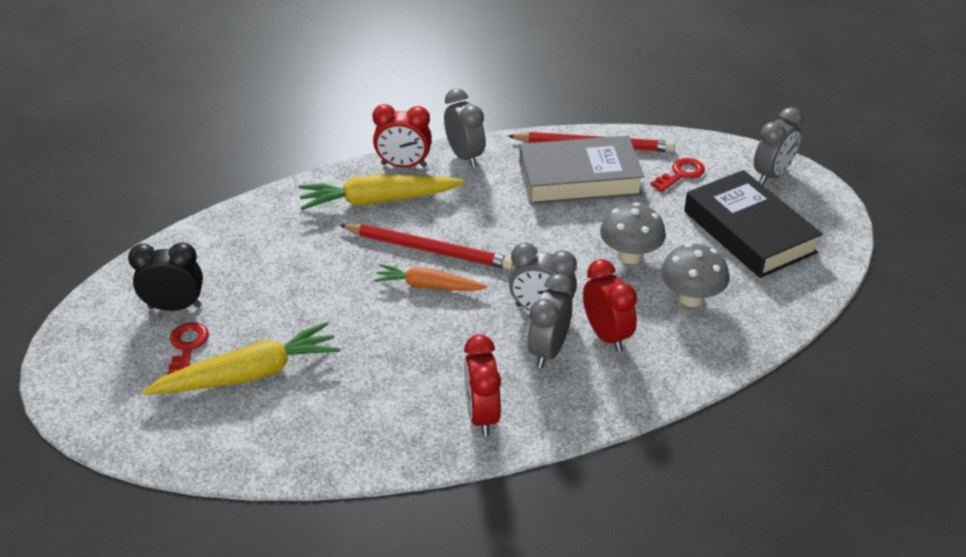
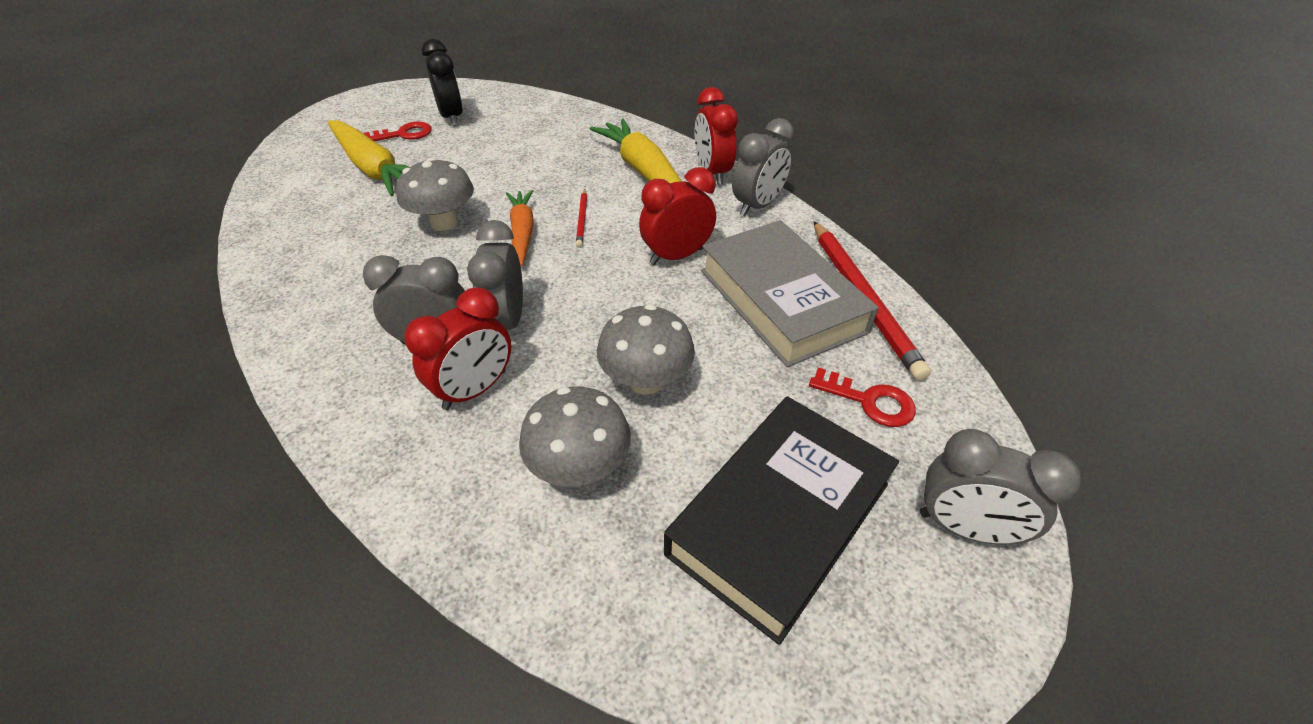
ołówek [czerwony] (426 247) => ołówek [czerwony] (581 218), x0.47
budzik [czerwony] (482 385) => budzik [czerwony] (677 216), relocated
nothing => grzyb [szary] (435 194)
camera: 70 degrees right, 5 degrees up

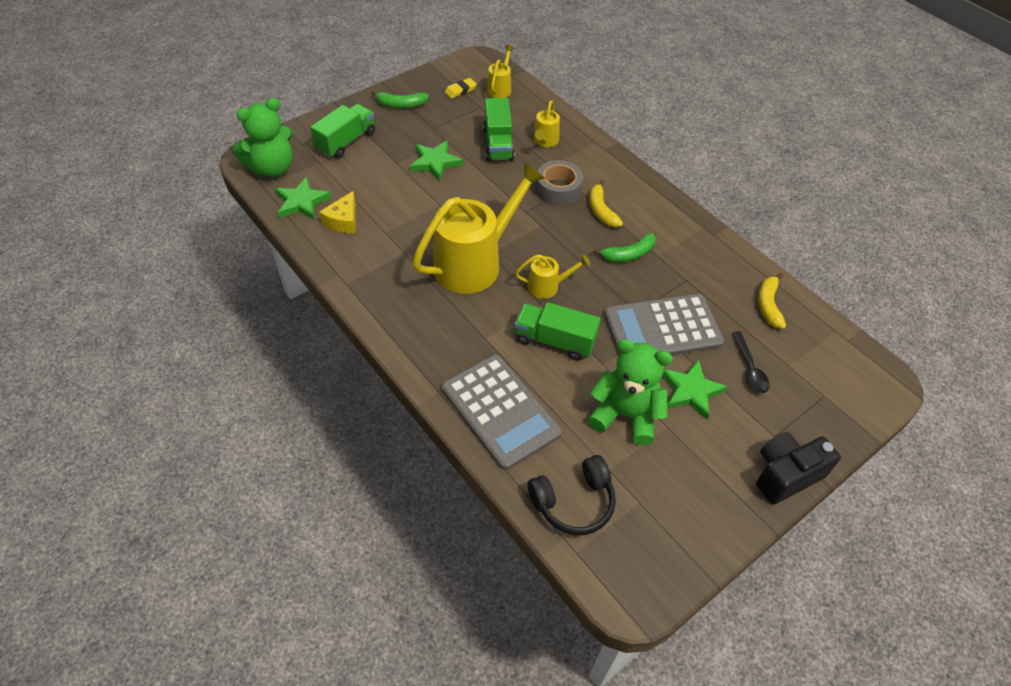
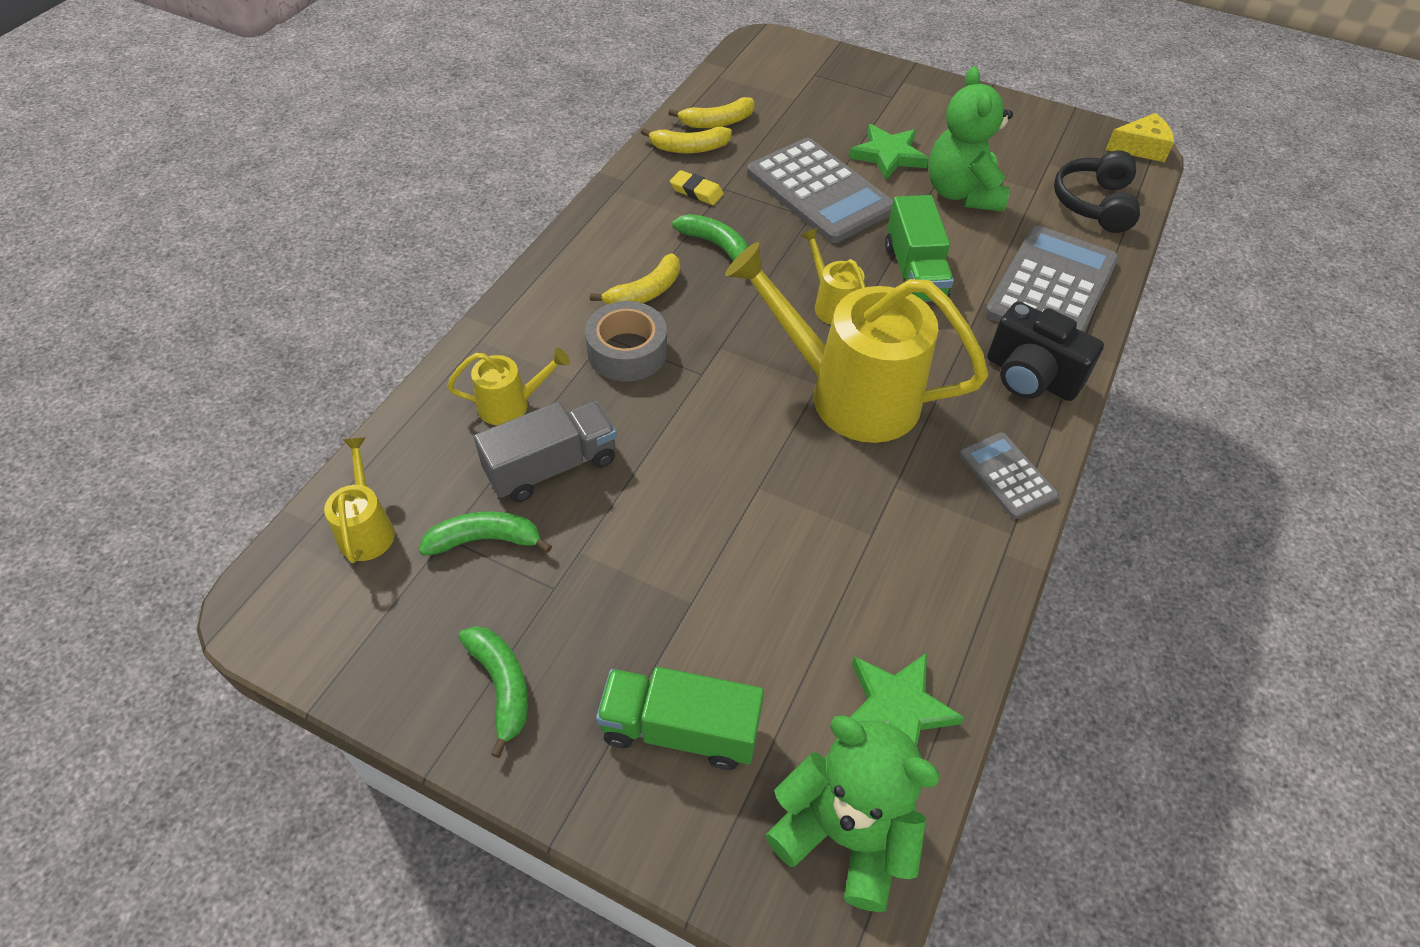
ser [żółty] (337 212) => ser [żółty] (1140 137), relocated
gwiazda [zielony] (436 161) => nothing
gumka do mazania [żółty] (461 88) => gumka do mazania [żółty] (697 187), relocated
ciężarówka [zielony] (499 129) => ciężarówka [szary] (545 451)
konewka [żółty] (500 71) => konewka [żółty] (359 500), 90 degrees clockwise
słuchawki [czarny] (572 495) => słuchawki [czarny] (1097 191), 120 degrees counterclockwise
łyżka [czarny] (750 362) => nothing
aparat fotograficzny [czarny] (798 468) => aparat fotograficzny [czarny] (1045 351), relocated
nothing => banan [zielony] (485 533)
nothing => banan [żółty] (686 140)
nothing => kalkulator [szary] (1009 475)
camera: 115 degrees left, 0 degrees up

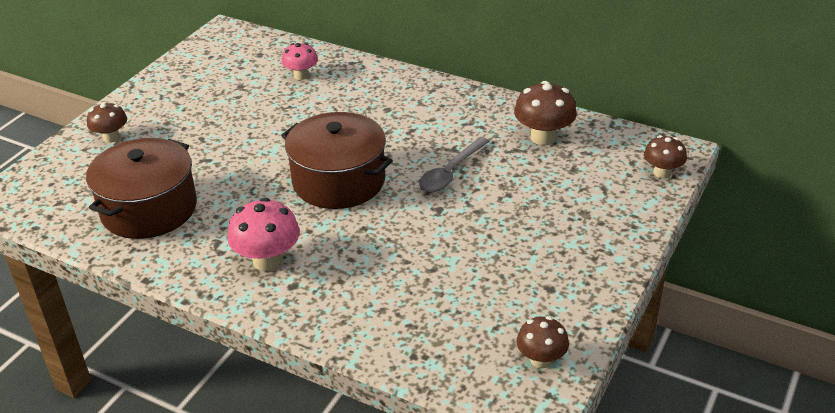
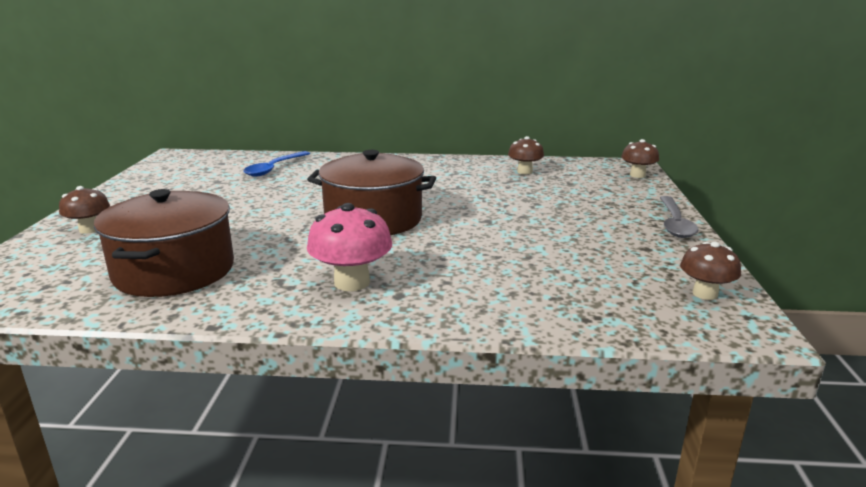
grzyb [różowy] (299 61) => łyżka [niebieski] (276 163)
łyżka [szary] (454 164) => łyżka [szary] (679 217), relocated
grzyb [brązowy] (545 113) => grzyb [brązowy] (526 155), x0.65
camera: 25 degrees left, 15 degrees down

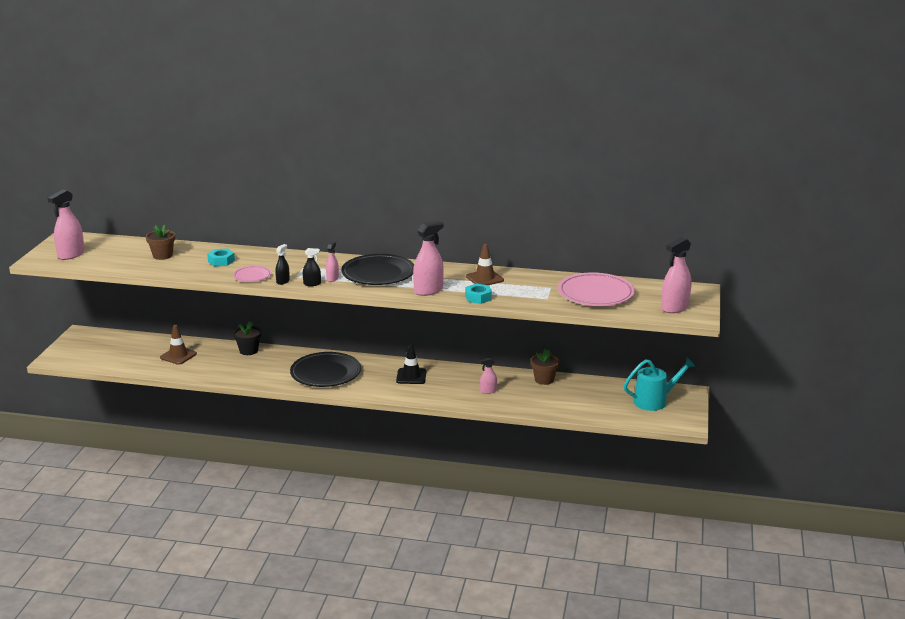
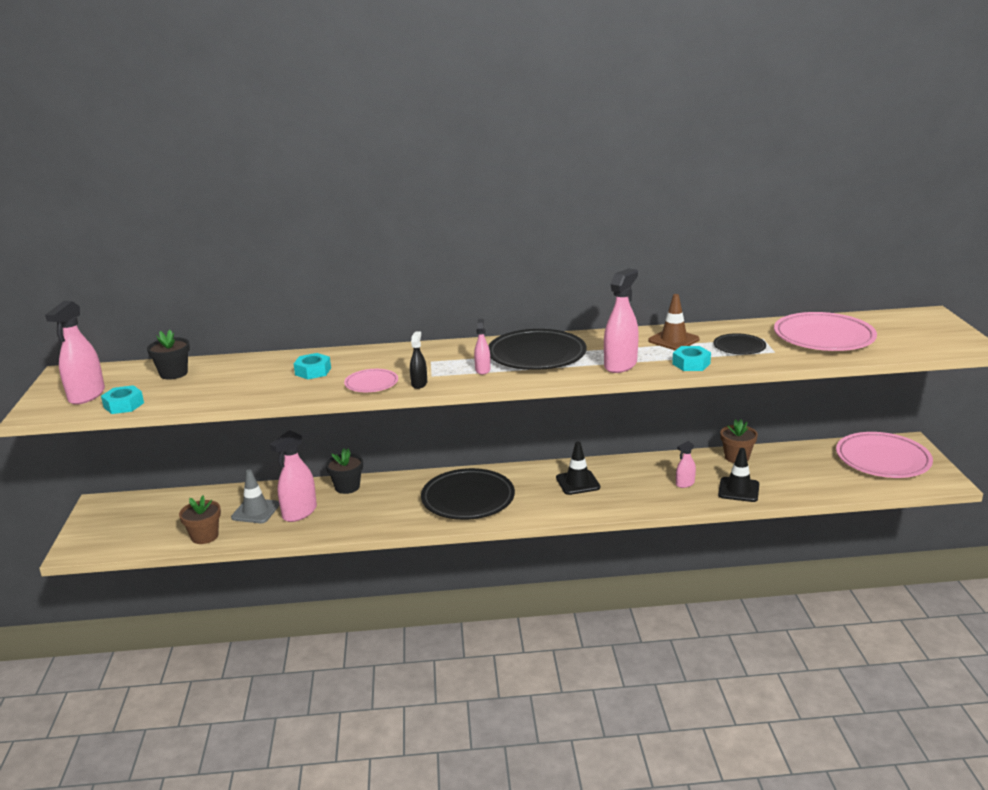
doniczka [brązowy] (160 242) => doniczka [brązowy] (200 520), relocated
pachołek [brązowy] (178 345) => pachołek [szary] (255 496)
spryskiwacz [czarny] (312 267) => nothing
konewka [turkusowy] (660 384) => talerz [różowy] (884 455)
spryskiwacz [różowy] (676 275) => spryskiwacz [różowy] (293 476), relocated
nothing => nakrętka [turkusowy] (122 399)
nothing => doniczka [czarny] (168 355)
nothing => talerz [czarny] (739 344)
nothing => pachołek [czarny] (738 475)
camera: 15 degrees left, 0 degrees up

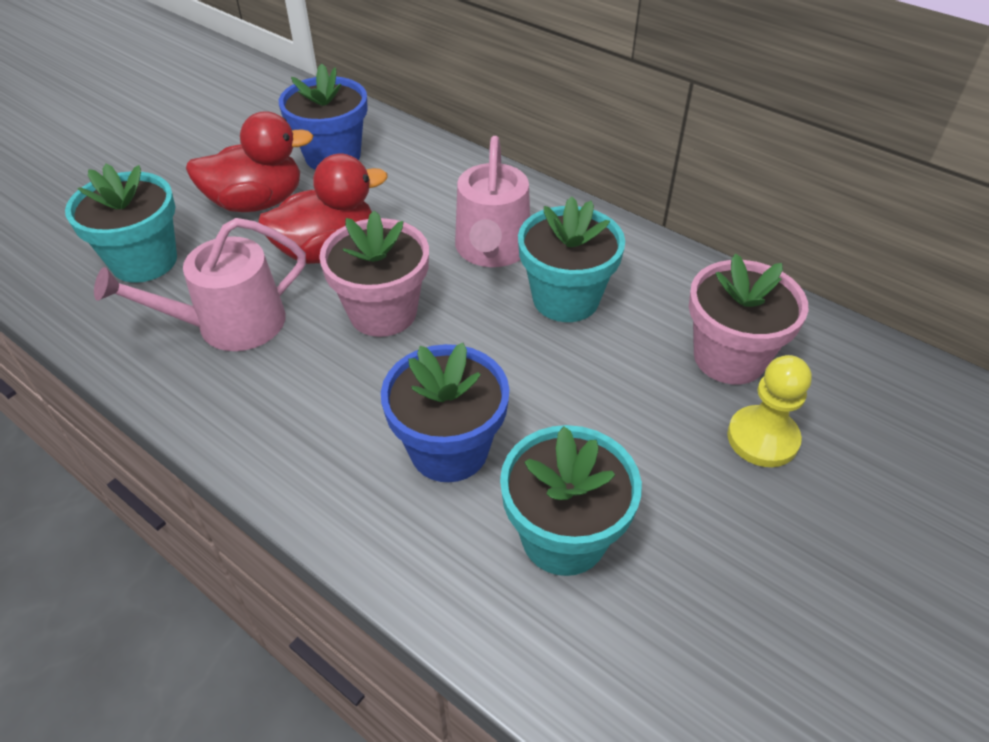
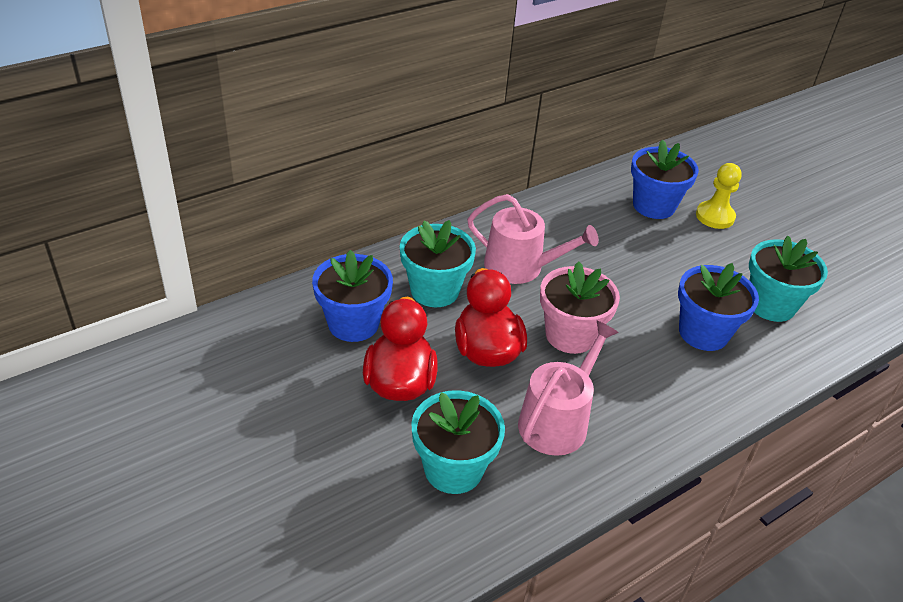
konewka [różowy] (200 284) => konewka [różowy] (568 388), 135 degrees counterclockwise
doniczka [turkusowy] (571 259) => doniczka [turkusowy] (438 263), relocated
doniczka [różowy] (748 318) => doniczka [niebieski] (665 179)
camera: 75 degrees left, 5 degrees down

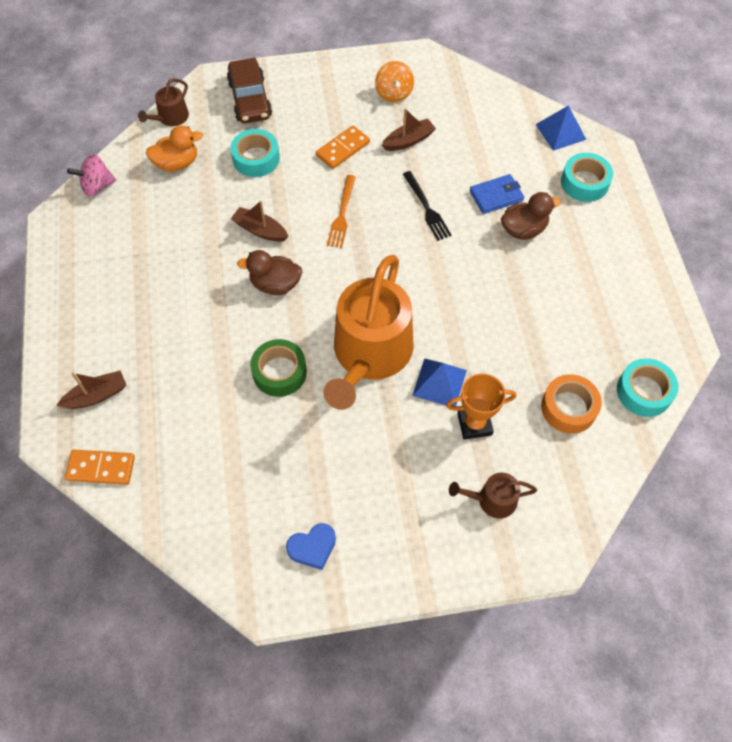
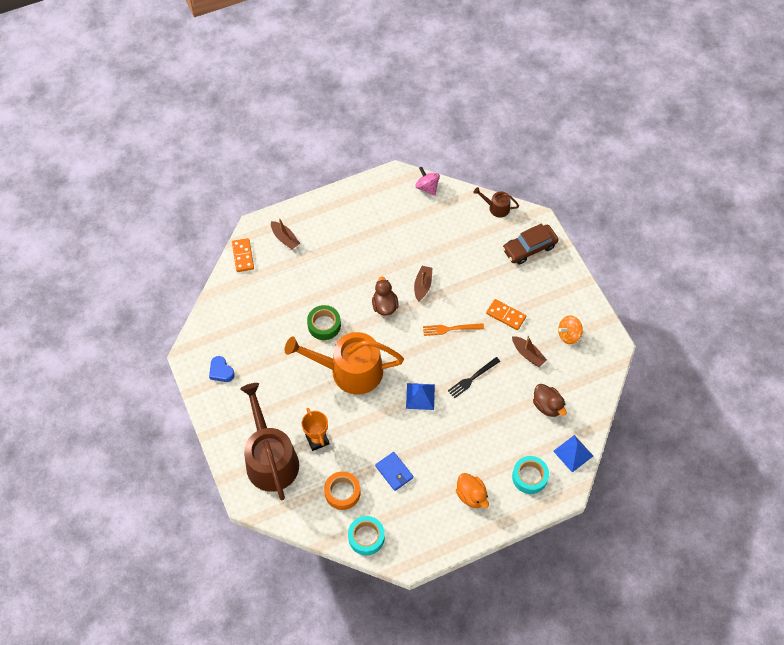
kaczka [pomarańczowy] (174 148) => kaczka [pomarańczowy] (472 490), relocated
taśma klejąca [turkusowy] (255 153) => nothing
piramida [niebieski] (439 382) => piramida [niebieski] (420 396), relocated
konewka [brązowy] (493 495) => konewka [brązowy] (269 441), x2.28
portfel [niebieski] (497 194) => portfel [niebieski] (394 471), relocated
kaczka [brązowy] (531 216) => kaczka [brązowy] (550 400), relocated
camera: 75 degrees right, 0 degrees up

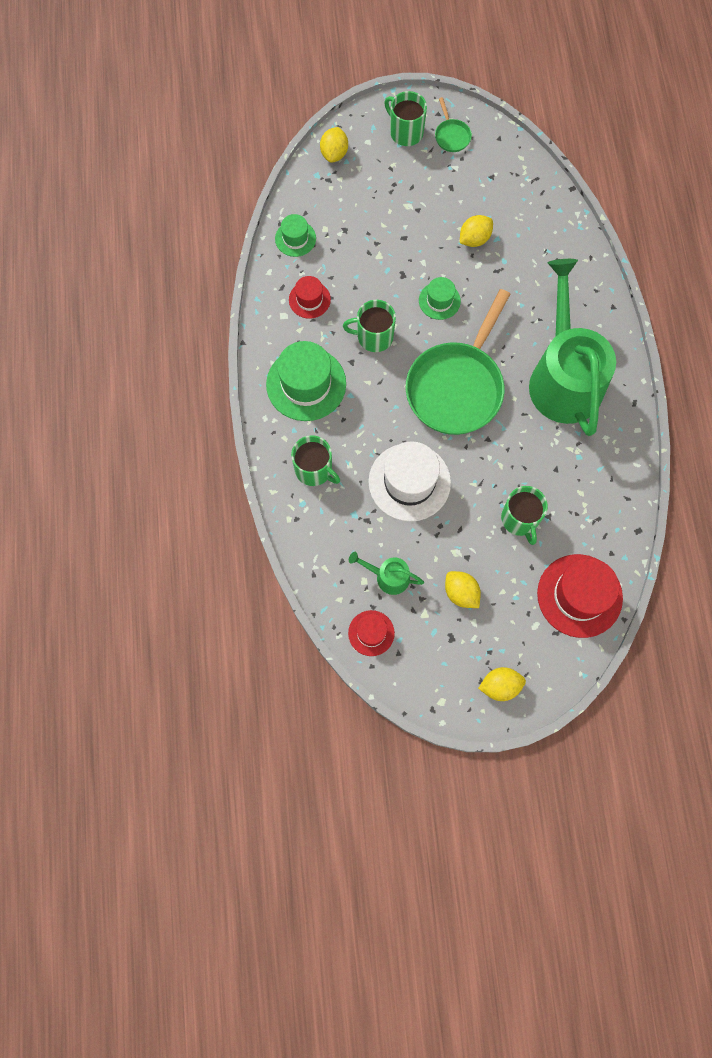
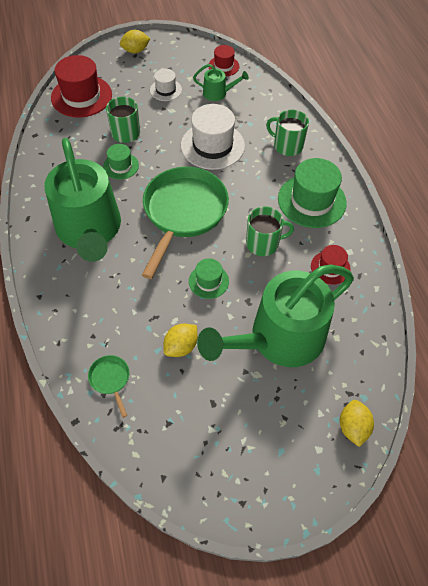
kapelusz [zielony] (295 235) => kapelusz [zielony] (121 162), relocated
kubek [zielony] (406 118) => nothing
patelnia [zielony] (453 124) => patelnia [zielony] (108 386), relocated
cytryna [żółty] (463 589) => kapelusz [biały] (166 85)
nothing => konewka [zielony] (275 315)
camera: 170 degrees right, 15 degrees down

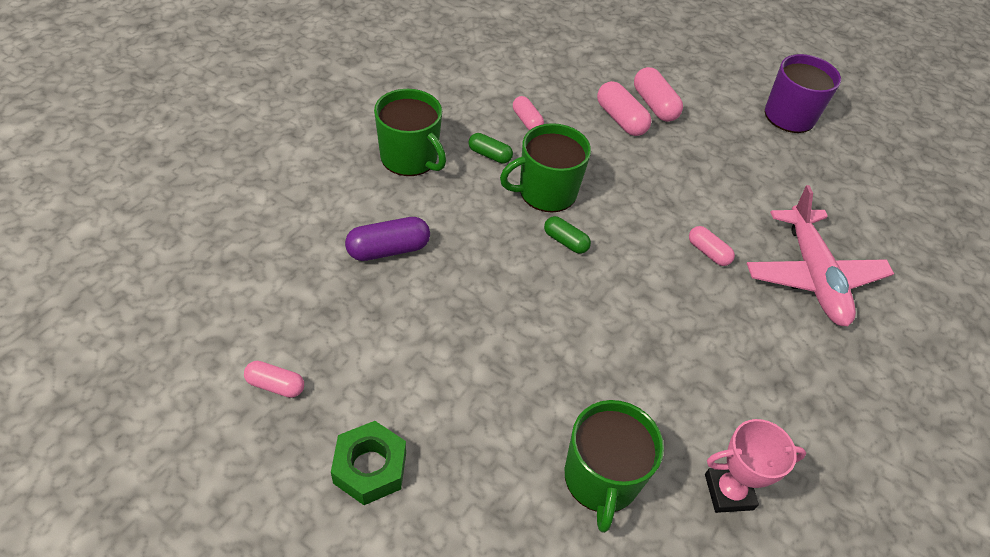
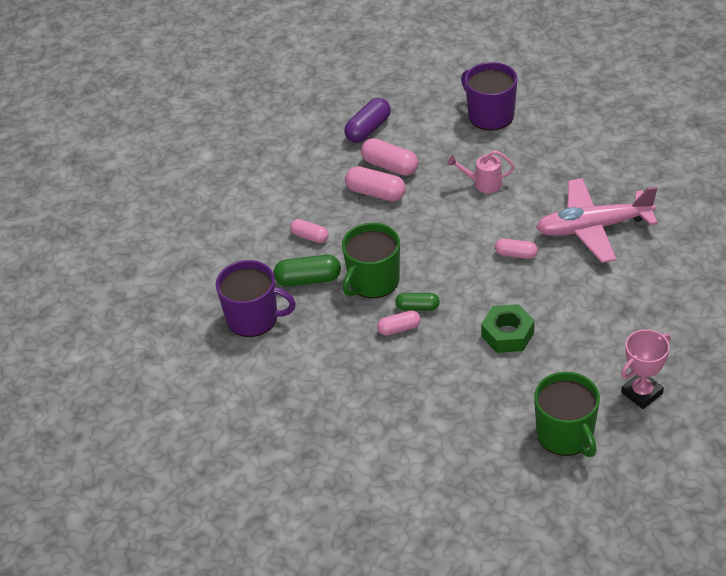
kapsułka [różowy] (274 379) => kapsułka [różowy] (399 323), relocated
nakrętka [zielony] (368 463) => nakrętka [zielony] (508 328), relocated
kapsułka [fioletowy] (387 239) => kapsułka [fioletowy] (367 120), relocated
kubek [zielony] (410 132) => kubek [fioletowy] (256 298)
kapsułka [zielony] (491 148) => kapsułka [zielony] (307 271), x1.57
samolot [różowy] (820 255) => samolot [różowy] (597 220), 120 degrees clockwise
nothing => konewka [różowy] (481 171)
camera: 25 degrees left, 5 degrees down

